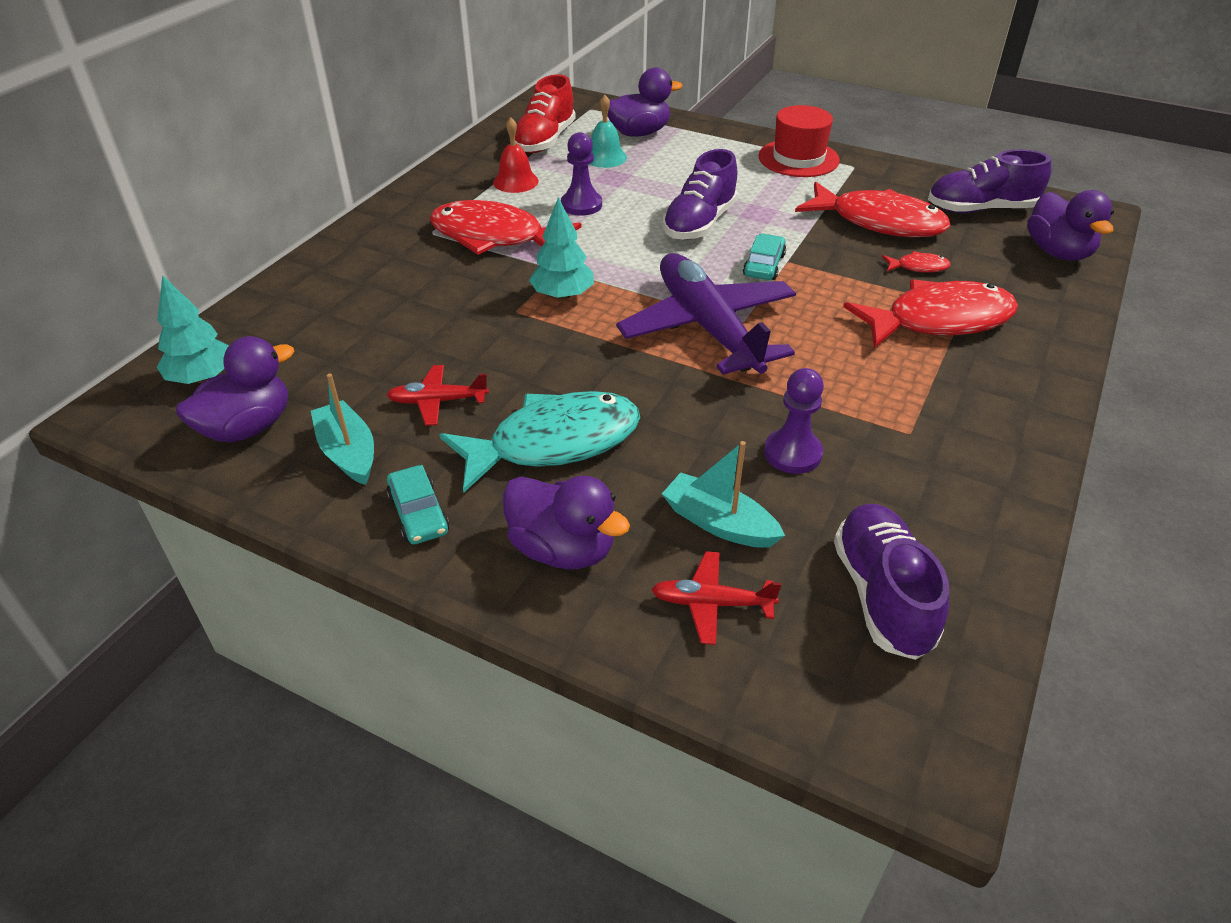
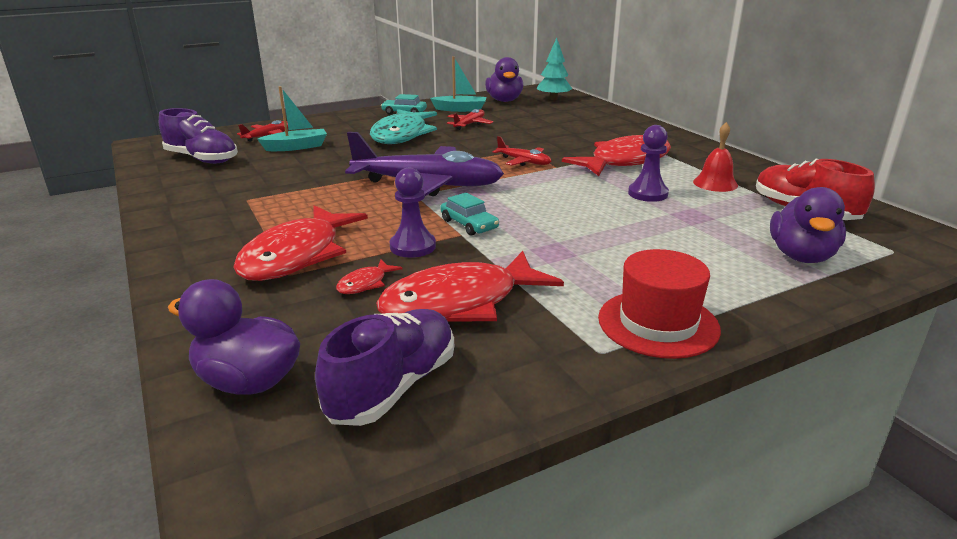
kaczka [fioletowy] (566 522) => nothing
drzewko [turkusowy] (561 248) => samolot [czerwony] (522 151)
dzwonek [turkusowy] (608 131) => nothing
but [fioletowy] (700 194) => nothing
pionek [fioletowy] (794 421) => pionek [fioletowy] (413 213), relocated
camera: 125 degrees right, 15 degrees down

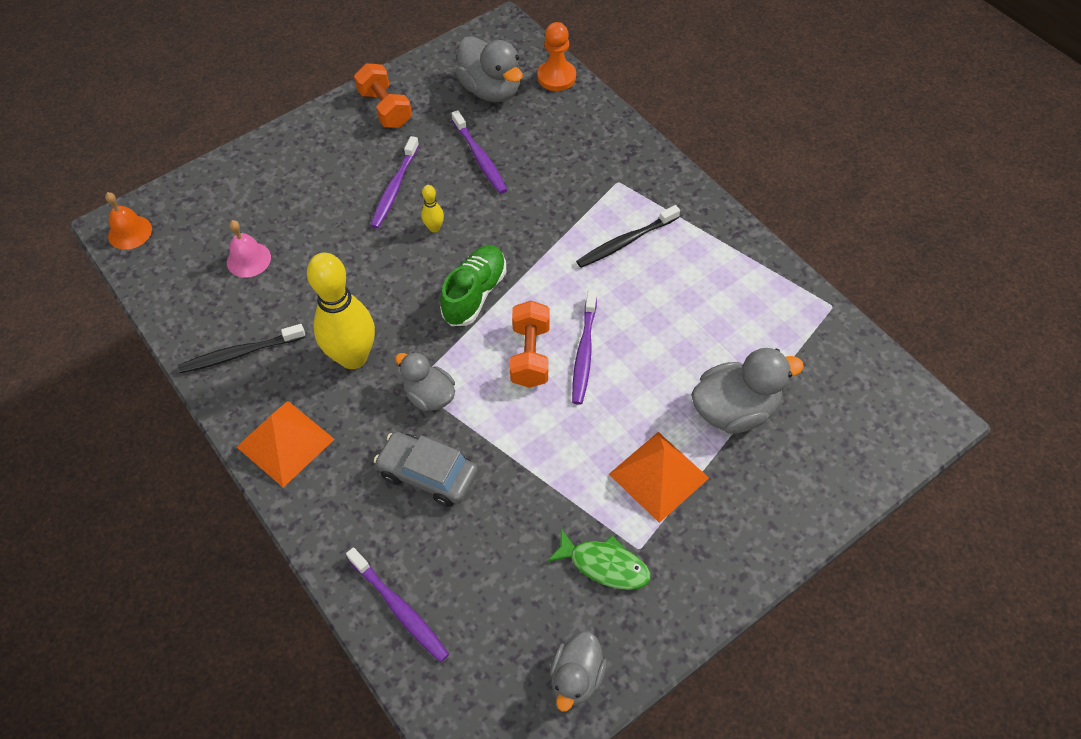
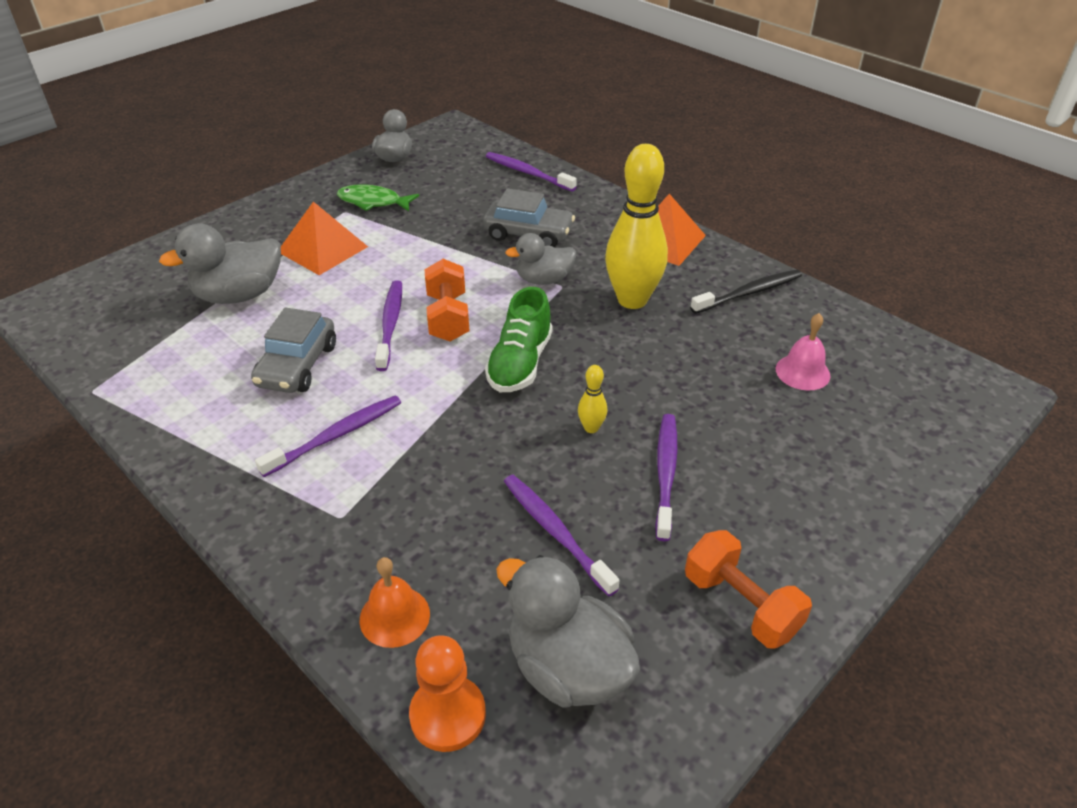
dzwonek [pomarańczowy] (128 221) => dzwonek [pomarańczowy] (395 602), relocated
kaczka [szary] (425 381) => kaczka [szary] (540 259), 135 degrees clockwise
szczoteczka do zębów [czarny] (628 236) => szczoteczka do zębów [fioletowy] (328 436)
nothing => samochód [szary] (293 350)
camera: 170 degrees right, 15 degrees down

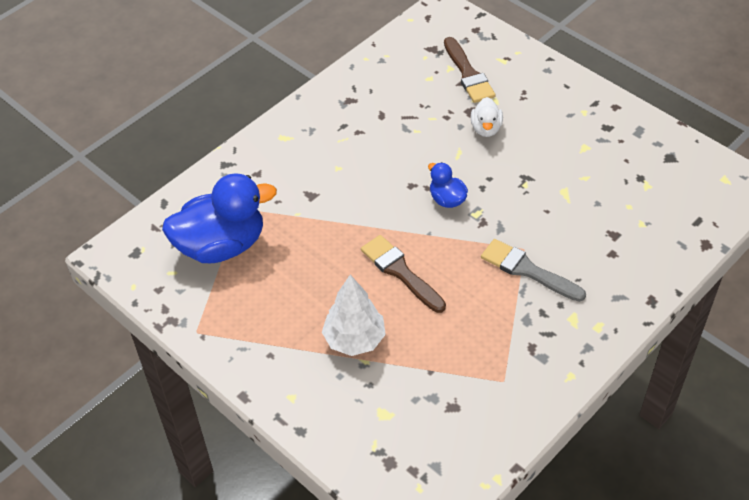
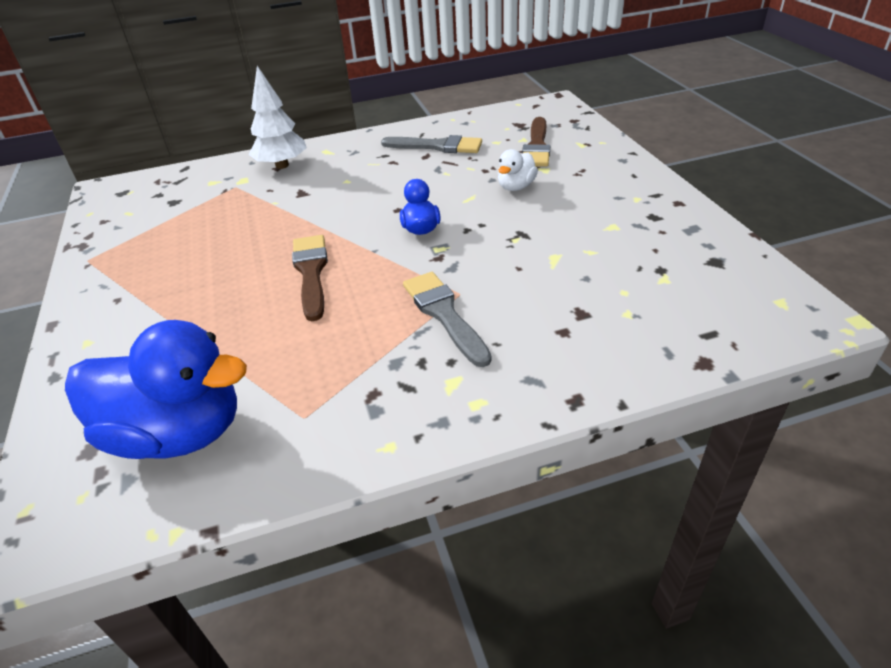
kaczka [niebieski] (219 218) => kaczka [niebieski] (156 389), relocated
drzewko [biały] (354 315) => drzewko [biały] (278 117), relocated
nothing => pędzel [szary] (431 144)
camera: 30 degrees right, 10 degrees down

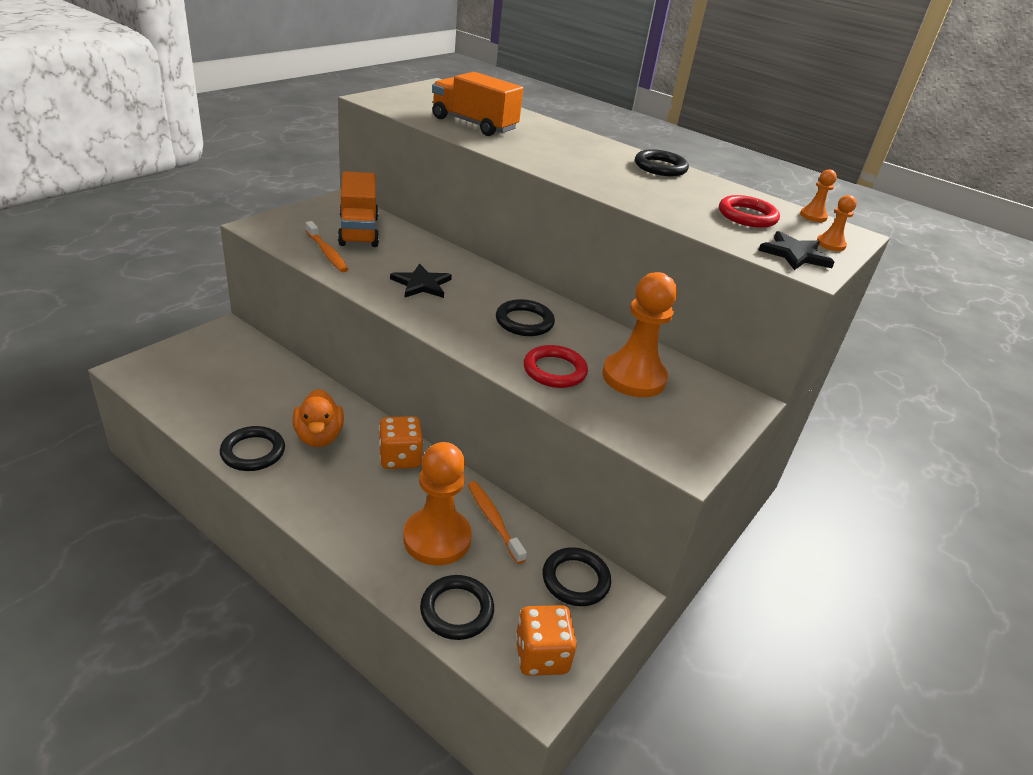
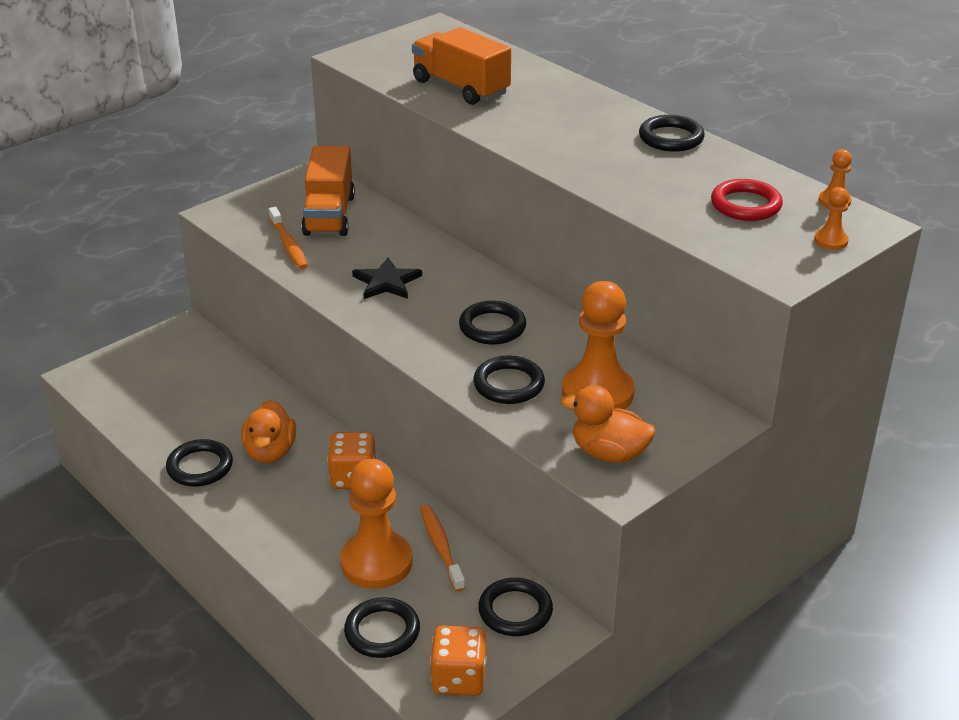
pierścień [czerwony] (556 366) => pierścień [czarny] (509 380)
gwiazda [czarny] (796 250) => nothing
nothing => kaczka [pomarańczowy] (607 424)
camera: 15 degrees right, 0 degrees up

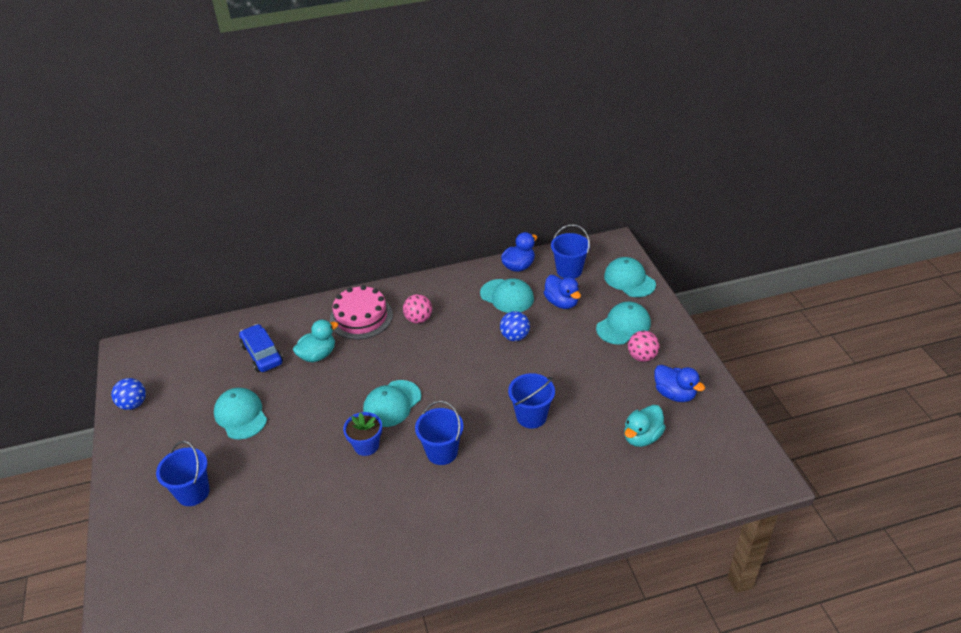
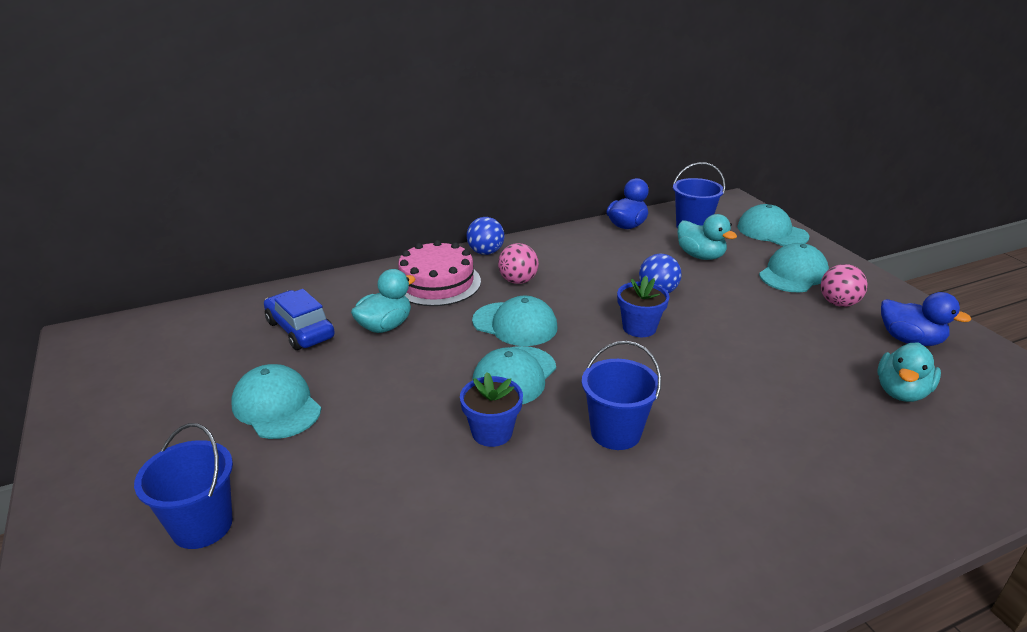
piłka [niebieski] (128 394) => piłka [niebieski] (485 236), relocated
czapka [turkusowy] (507 295) => czapka [turkusowy] (514 321), relocated
wiadro [niebieski] (531 401) => nothing
kaczka [niebieski] (562 292) => kaczka [turkusowy] (707 237)
nothing => doniczka [niebieski] (643 306)
camera: 10 degrees left, 10 degrees down

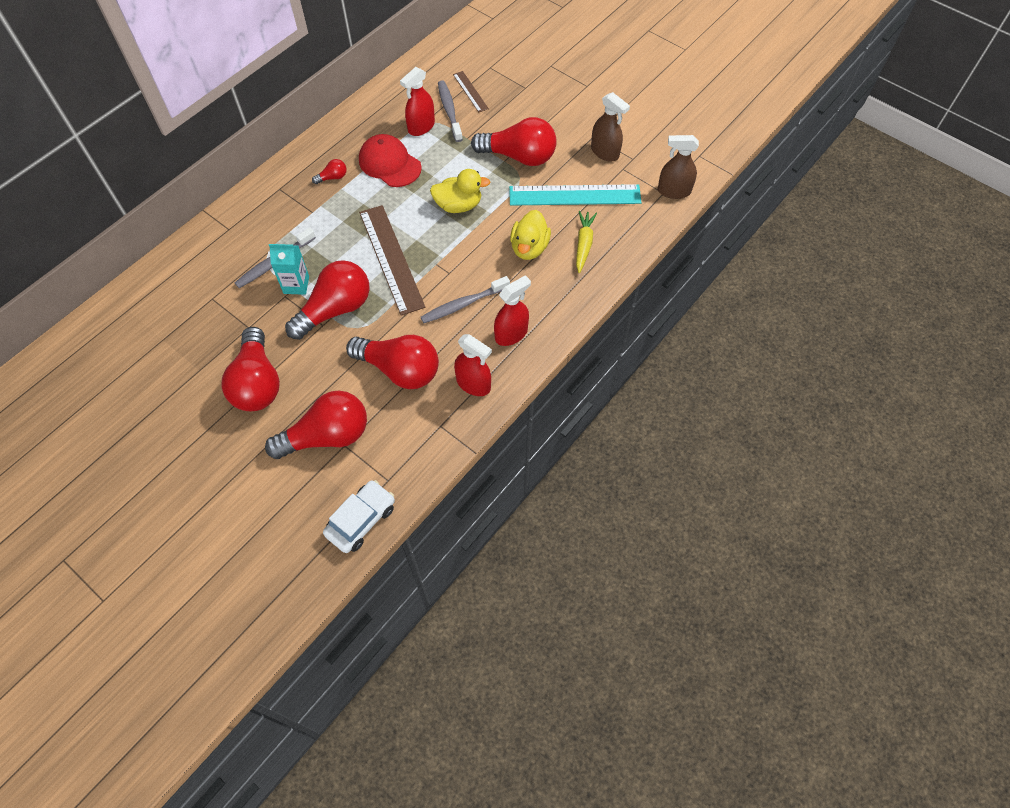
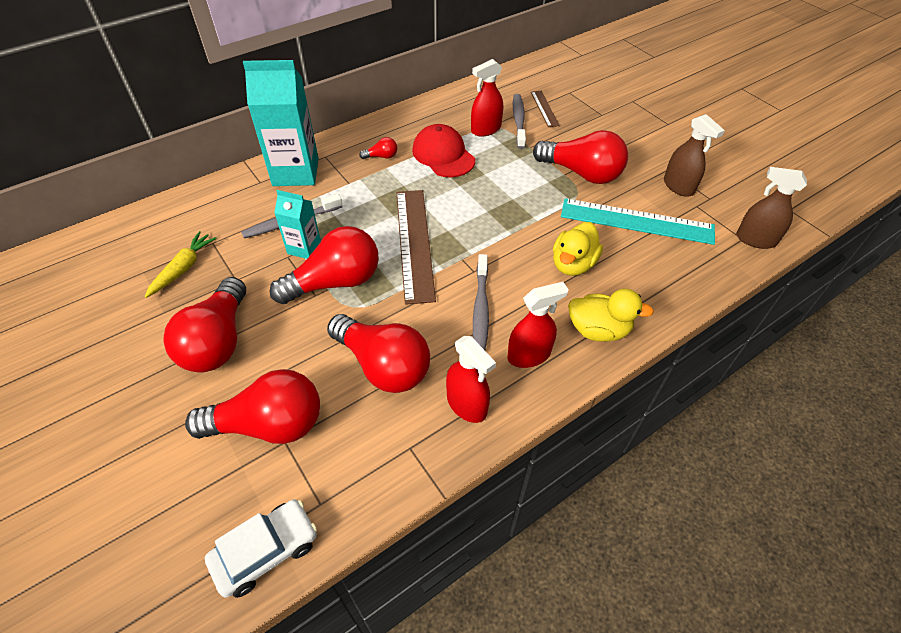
szczoteczka do zębów [szary] (465 299) => szczoteczka do zębów [szary] (481 302), 75 degrees counterclockwise
kaczka [żółty] (460 191) => kaczka [żółty] (611 315), relocated
marchewka [żółty] (586 242) => marchewka [żółty] (181 264), relocated
nothing => karton mleka [turkusowy] (281 123)
camera: 15 degrees right, 10 degrees down

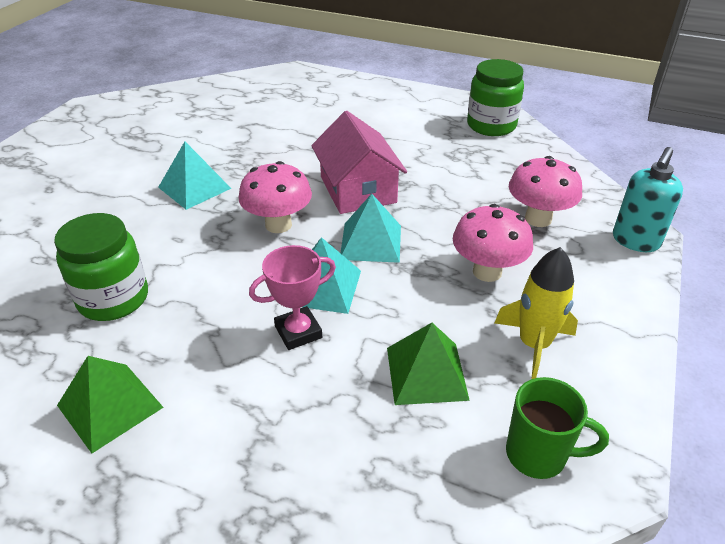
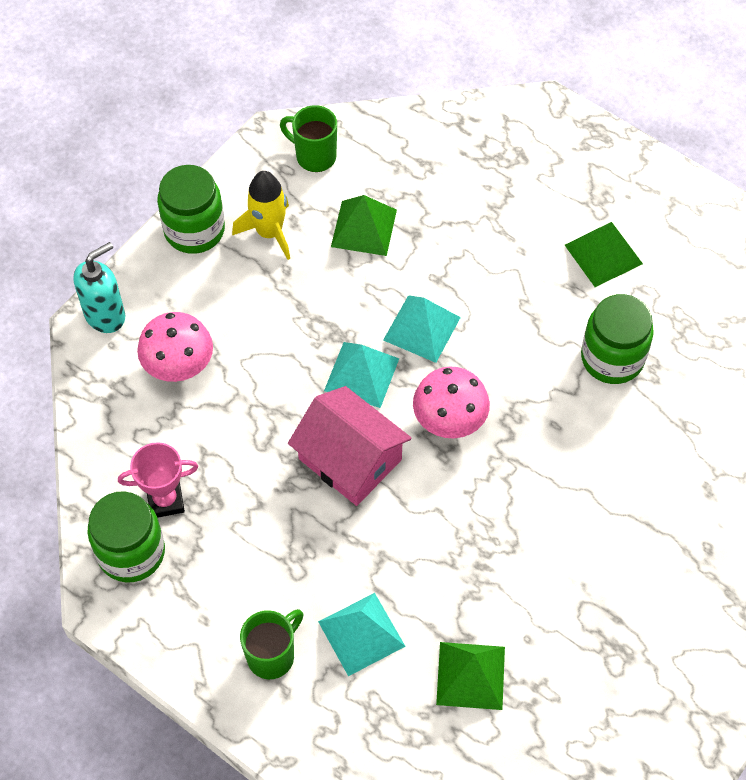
piramida [turkusowy] (195 176) => piramida [turkusowy] (362 634), relocated
puchar [różowy] (292 297) => puchar [różowy] (158 480), relocated
domek [różowy] (359 162) => domek [różowy] (350 446), 45 degrees counterclockwise
grzyb [różowy] (493 243) => nothing
nothing => słoik [zielony] (191 209)
nothing => kubek [zielony] (271 644)
nothing => piramida [zielony] (470 676)
camera: 165 degrees left, 20 degrees up

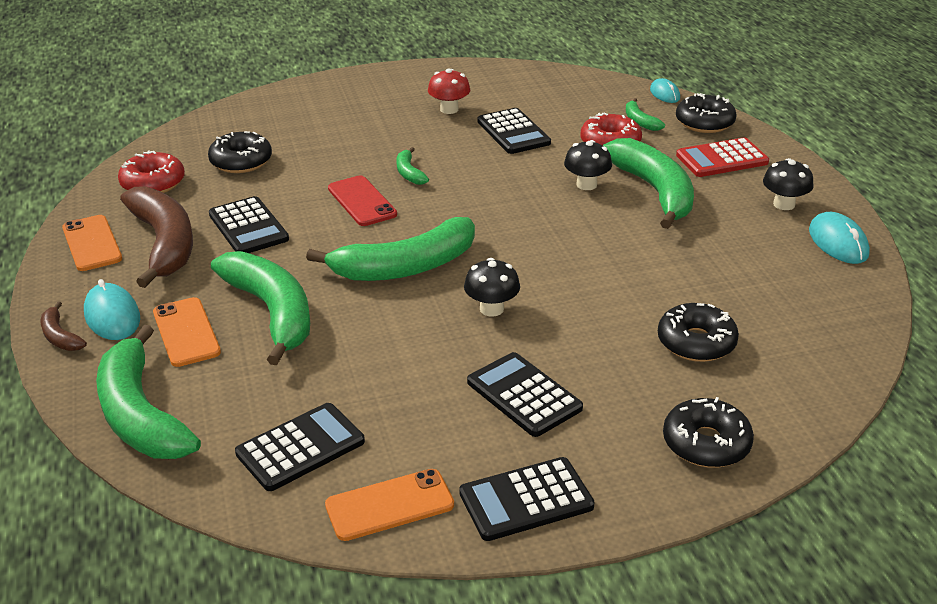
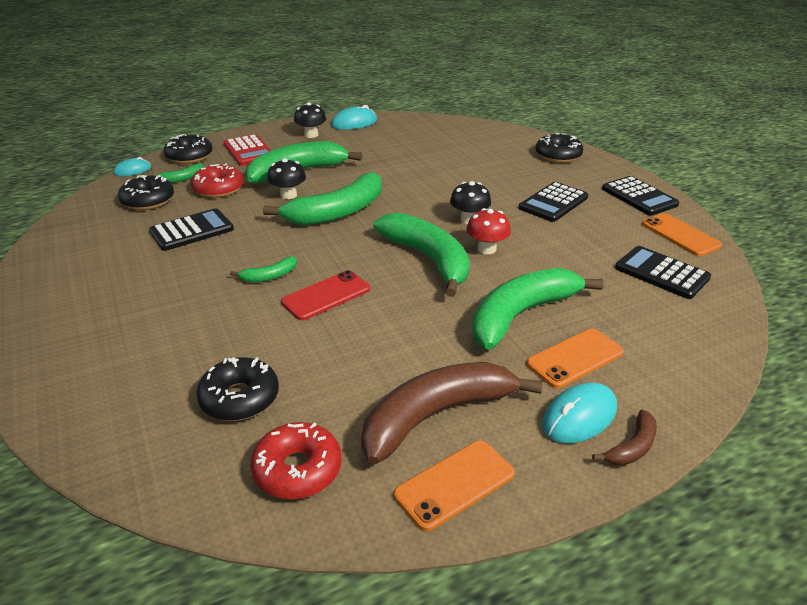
banan [zielony] (148 392) => banan [zielony] (322 198), relocated
kalkulator [czarny] (249 224) => nothing
grzyb [czerwony] (449 91) => grzyb [czerwony] (488 231), relocated
donut [czarny] (698 332) => donut [czarny] (146 192), relocated
camera: 100 degrees left, 0 degrees up

